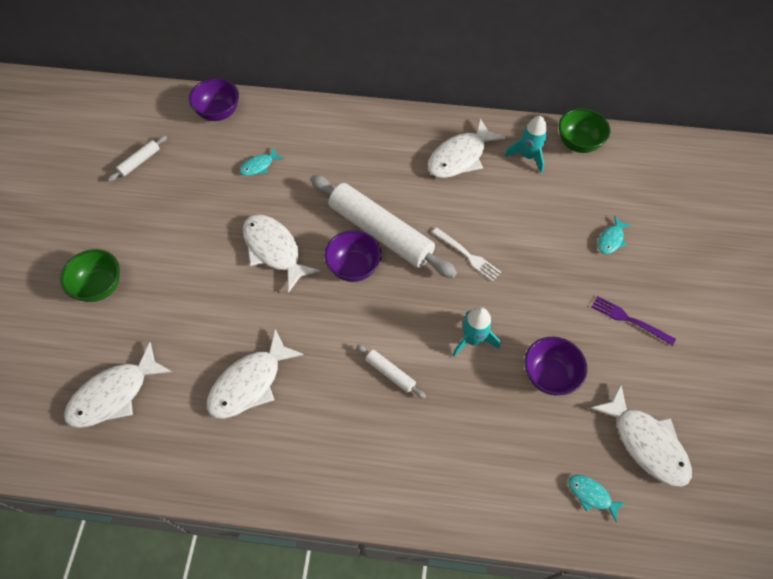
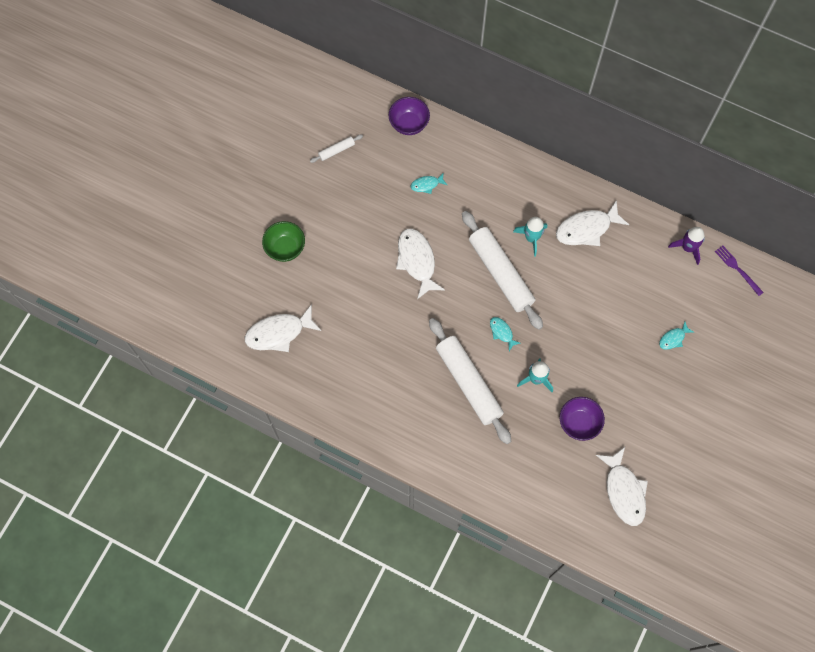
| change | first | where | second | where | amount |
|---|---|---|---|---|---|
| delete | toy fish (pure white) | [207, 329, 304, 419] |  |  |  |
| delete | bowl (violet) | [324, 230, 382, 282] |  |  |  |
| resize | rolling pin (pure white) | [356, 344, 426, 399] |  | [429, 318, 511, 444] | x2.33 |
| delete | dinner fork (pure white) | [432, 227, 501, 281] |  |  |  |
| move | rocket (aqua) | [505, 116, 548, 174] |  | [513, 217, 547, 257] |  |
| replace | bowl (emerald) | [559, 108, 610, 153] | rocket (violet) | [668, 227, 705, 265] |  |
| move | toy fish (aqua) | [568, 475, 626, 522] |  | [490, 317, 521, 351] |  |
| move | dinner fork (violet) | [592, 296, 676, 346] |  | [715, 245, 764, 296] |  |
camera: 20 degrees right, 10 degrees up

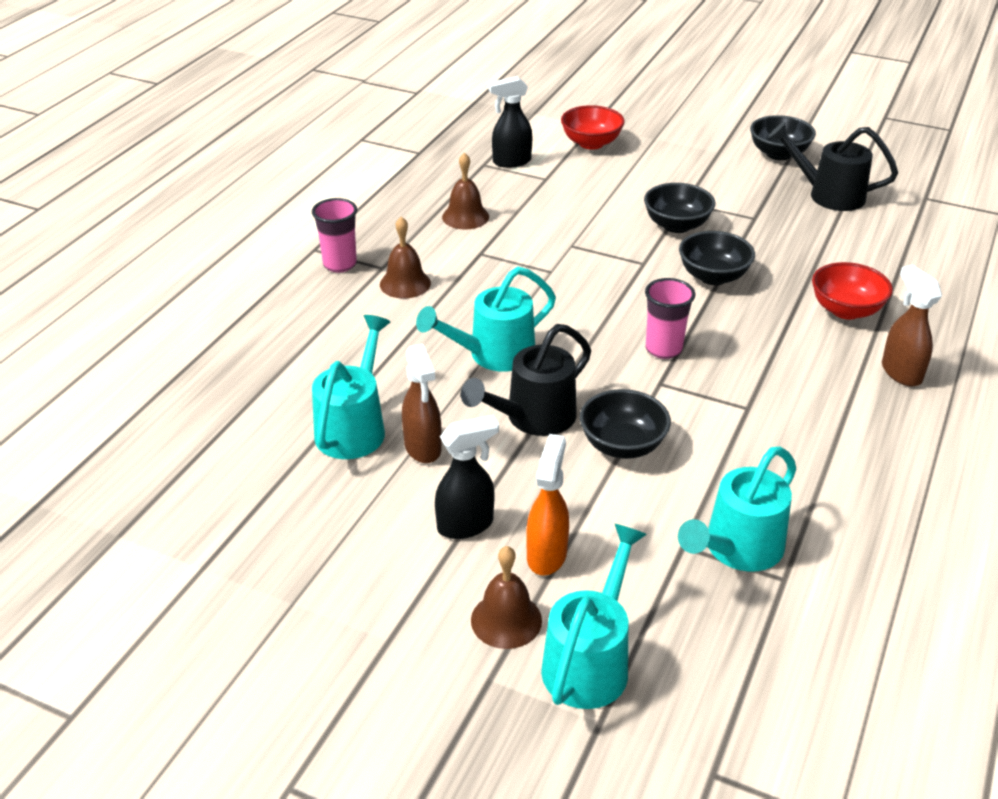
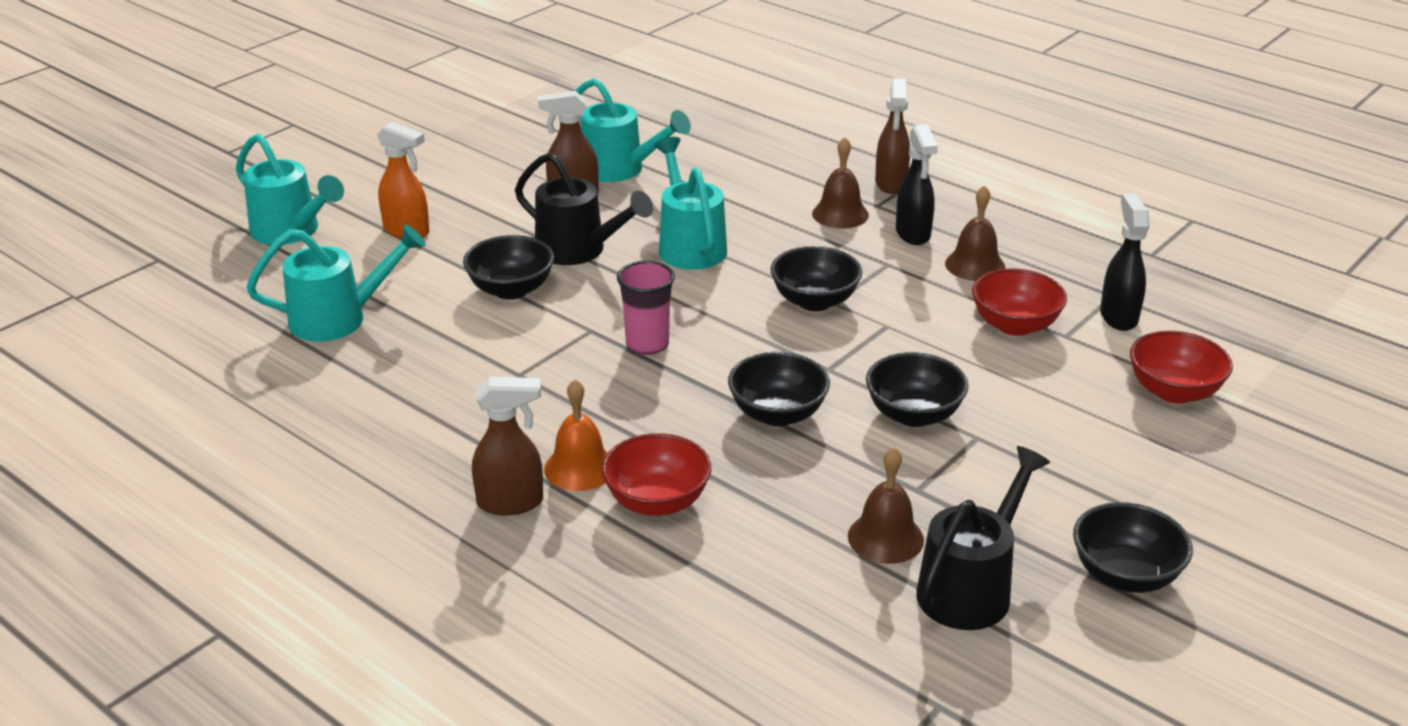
| change | first | where | second | where | amount |
|---|---|---|---|---|---|
| replace | beaker (rosy) | [312, 198, 357, 272] | spray bottle (brown) | [875, 78, 910, 194] |  |
| move | spray bottle (black) | [435, 415, 499, 539] |  | [896, 124, 938, 245] |  |
| rotate | watering pot (black) | [461, 324, 591, 436] |  | [515, 153, 653, 265] | 150 degrees clockwise |
| move | bell (brown) | [471, 546, 542, 649] |  | [848, 447, 924, 564] |  |
| rotate | watering pot (aqua) | [678, 447, 796, 572] |  | [246, 224, 426, 341] | 105 degrees clockwise |
| insert |  |  | bell (orange) | [544, 379, 608, 491] |  |
| insert |  |  | bowl (black) | [770, 246, 862, 311] |  |
| insert |  |  | bowl (crimson) | [972, 269, 1067, 336] |  |
camera: 105 degrees right, 5 degrees down

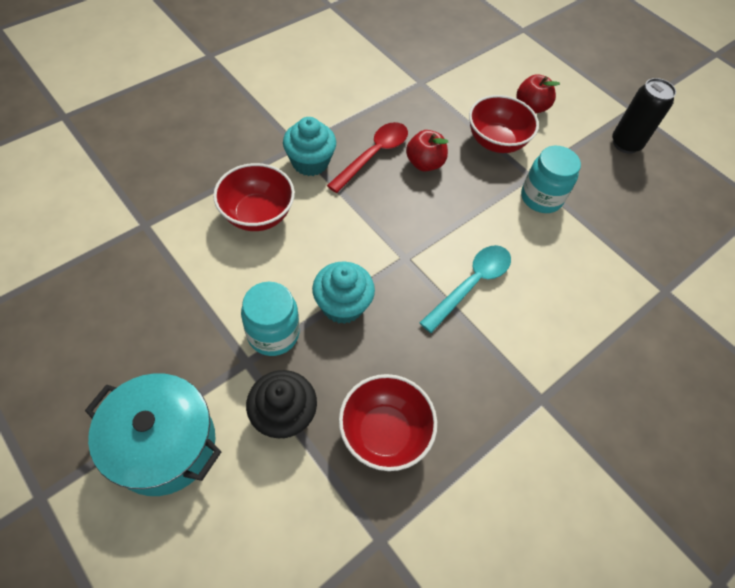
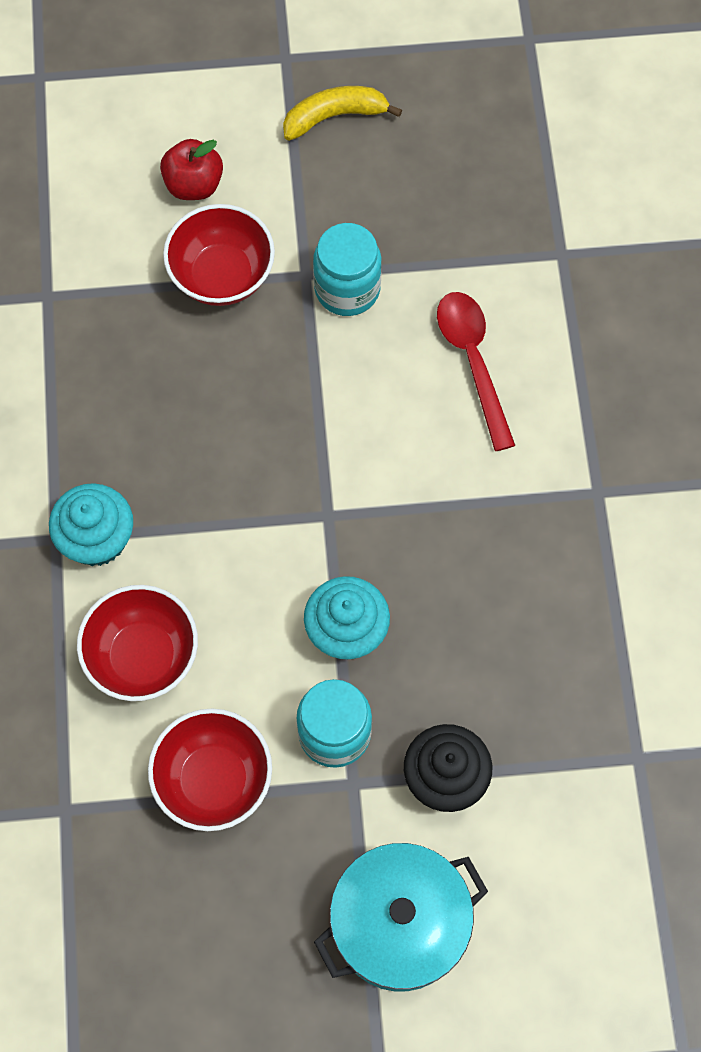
| change | first | where | second | where | amount |
|---|---|---|---|---|---|
| move | tablespoon (crimson) | [327, 122, 408, 193] |  | [437, 292, 515, 451] |  |
| move | bowl (crimson) | [339, 374, 437, 471] |  | [148, 708, 272, 831] |  |
| delete | apple fruit (crimson) | [406, 130, 448, 171] |  |  |  |
| delete | tablespoon (aqua) | [420, 245, 511, 333] |  |  |  |
| replace | can (black) | [612, 78, 676, 154] | banana (yellow) | [283, 86, 402, 141] |  |
camera: 50 degrees left, 10 degrees up

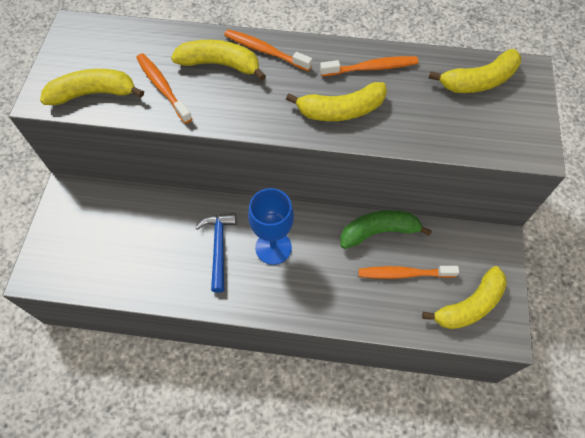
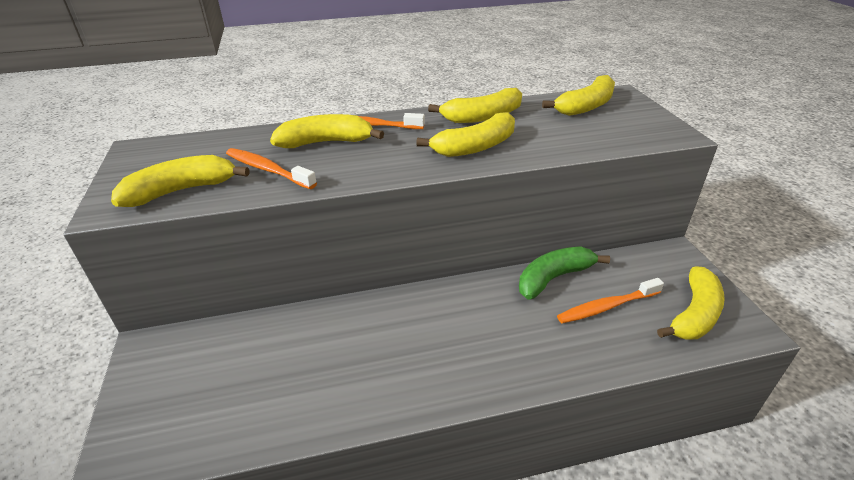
| change | first | where | second | where | amount |
|---|---|---|---|---|---|
| delete | carpenter's hammer (royal blue) | [195, 213, 237, 293] |  |  |  |
| delete | goblet (royal blue) | [248, 188, 294, 265] |  |  |  |
| replace | toothbrush (orange) | [320, 56, 418, 76] | banana (yellow) | [428, 88, 522, 123] |  |
camera: 20 degrees left, 25 degrees down

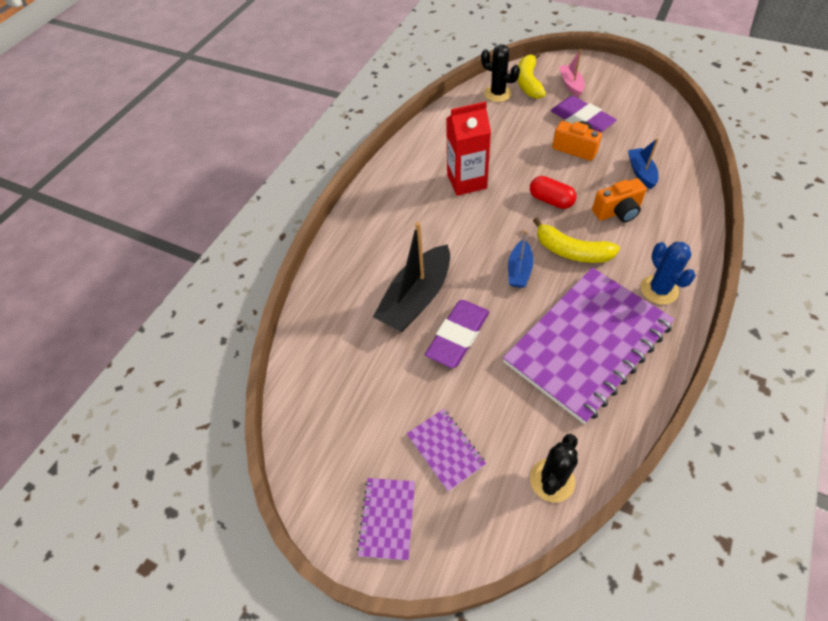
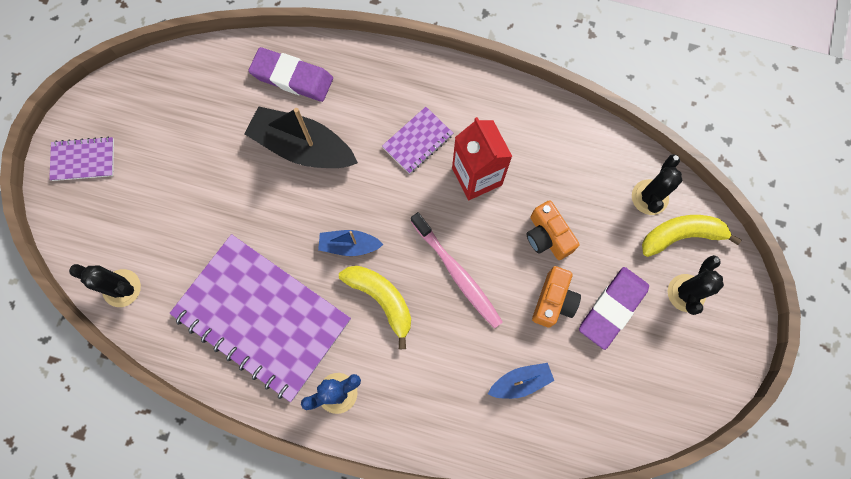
| change | first | where | second | where | amount |
|---|---|---|---|---|---|
| move | notebook (violet) | [407, 409, 486, 492] |  | [382, 107, 453, 174] |  |
| move | pencil eraser (violet) | [425, 300, 489, 368] |  | [248, 47, 333, 102] |  |
| replace | capsule (crimson) | [530, 176, 576, 209] | toothbrush (rosy) | [411, 212, 503, 329] |  |
| rotate | banana (yellow) | [533, 218, 620, 263] |  | [339, 266, 411, 349] | 120 degrees clockwise |
| replace | sailboat (rosy) | [559, 49, 585, 97] | saguaro cactus (black) | [668, 255, 724, 315] |  |
| move | photo camera (orange) | [592, 178, 647, 223] |  | [527, 200, 580, 260] |  |
camera: 75 degrees right, 20 degrees up

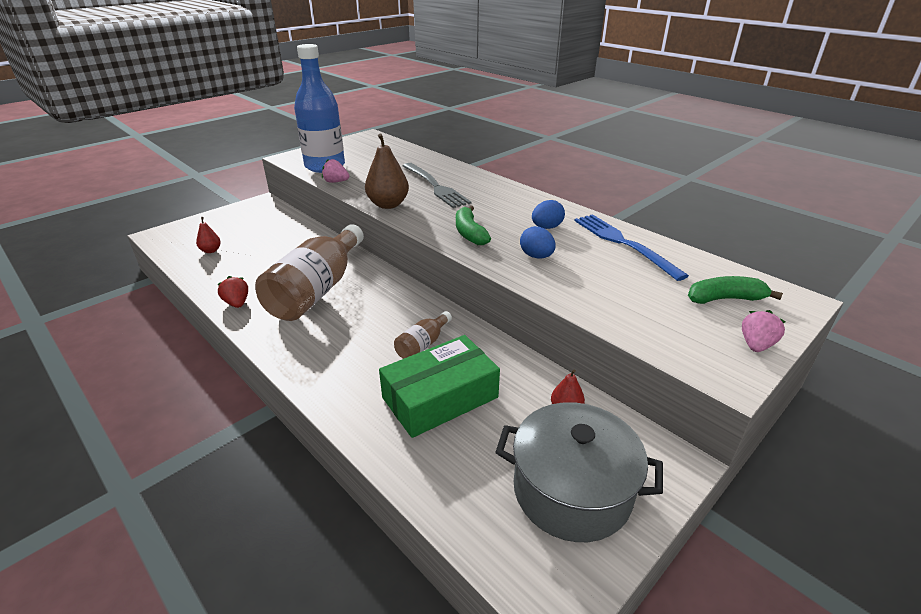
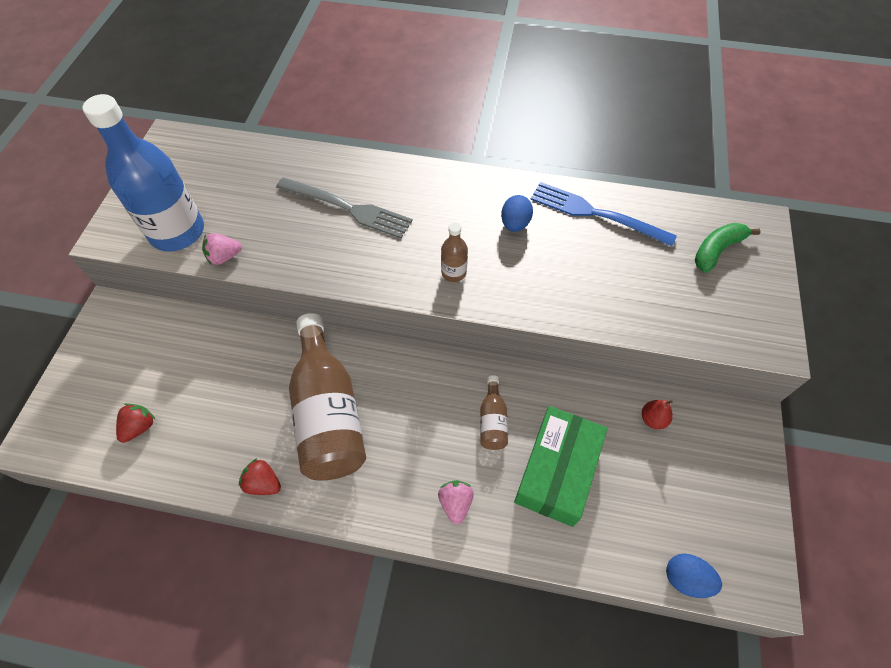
| change | first | where | second | where | amount |
|---|---|---|---|---|---|
| replace | pear (crimson) | [196, 217, 221, 253] | berry (crimson) | [116, 403, 156, 443] |  |
| delete | pear (brown) | [365, 134, 409, 209] |  |  |  |
| replace | banana (emerald) | [456, 205, 491, 245] | drink bottle (brown) | [441, 222, 468, 282] |  |
| delete | pot (gray) | [495, 402, 663, 542] |  |  |  |
| move | egg (royal blue) | [520, 226, 556, 259] |  | [666, 554, 722, 598] |  |
| move | berry (rosy) | [742, 310, 786, 352] |  | [438, 480, 474, 525] |  |
camera: 35 degrees left, 25 degrees up

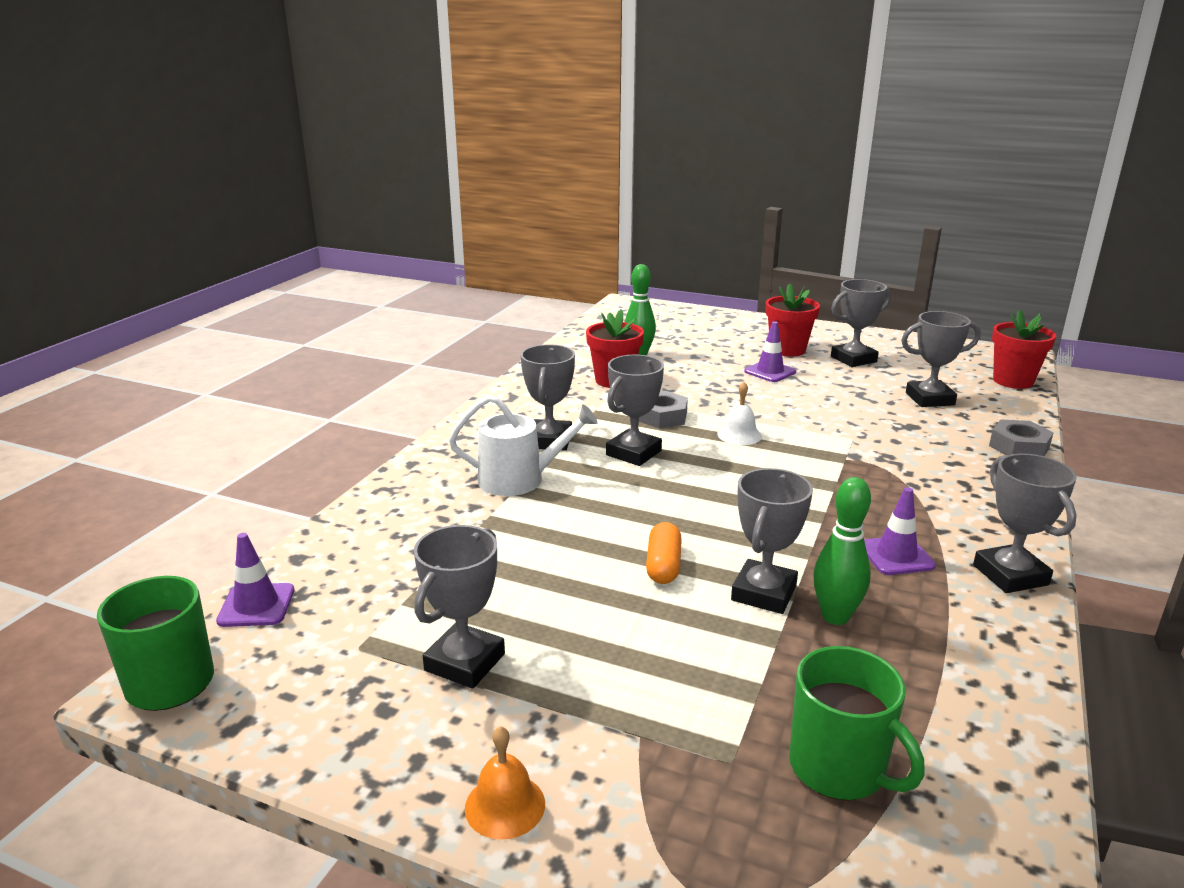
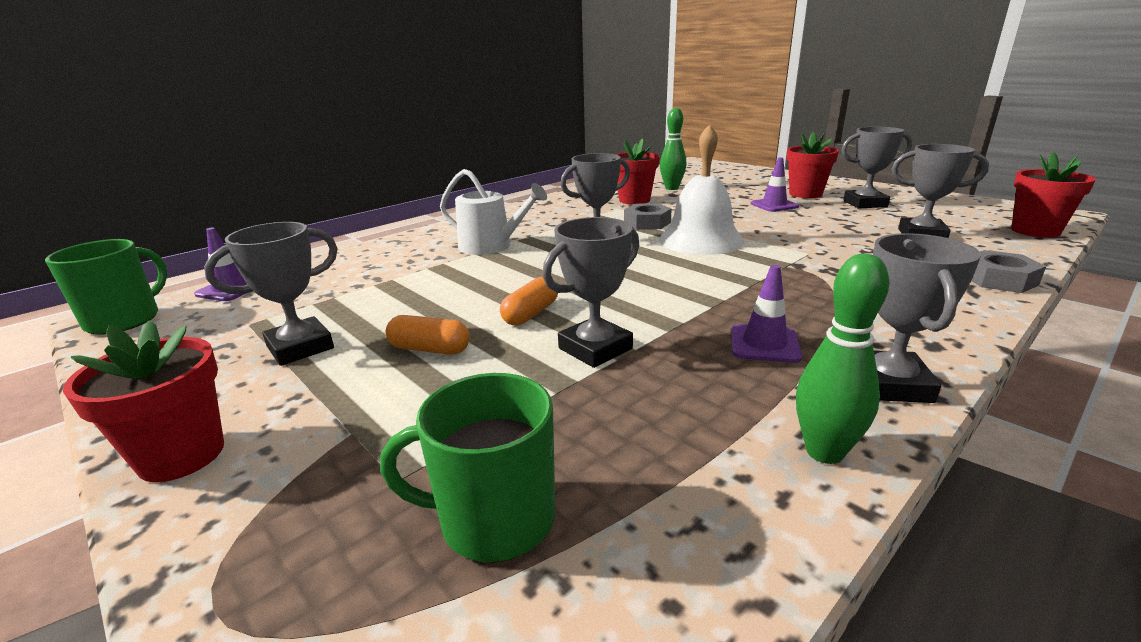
| change | first | where | second | where | amount |
|---|---|---|---|---|---|
| replace | bell (orange) | [465, 726, 545, 840] | potted plant (crimson) | [63, 321, 224, 482] |  |
| delete | prize cup (gray) | [521, 344, 575, 450] |  |  |  |
| resize | bell (pure white) | [717, 382, 762, 445] |  | [659, 124, 745, 255] | x2.09 |
| rotate | mug (emerald) | [789, 646, 925, 800] |  | [380, 373, 555, 562] | 105 degrees clockwise |
| move | tenpin (emerald) | [813, 477, 871, 625] |  | [796, 254, 889, 464] |  |
| insert |  |  | capsule (orange) | [386, 315, 470, 355] |  |
camera: 25 degrees right, 0 degrees up

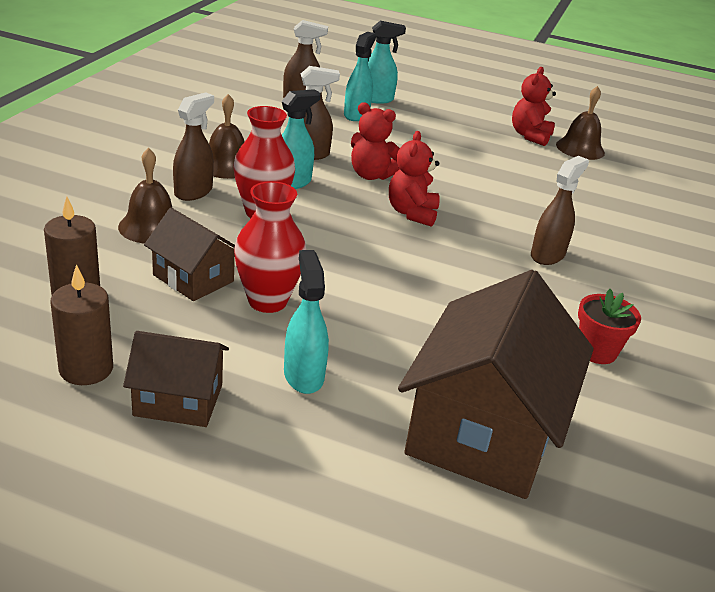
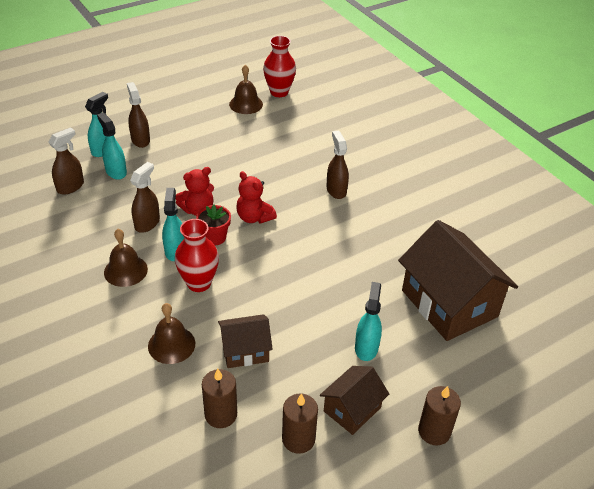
| change | first | where | second | where | amount |
|---|---|---|---|---|---|
| move | spray bottle (brown) | [173, 92, 214, 201] |  | [127, 82, 150, 148] |  |
| move | vase (crimson) | [234, 181, 306, 313] |  | [263, 36, 296, 97] |  |
| rotate | spray bottle (aqua) | [284, 250, 329, 394] |  | [355, 282, 382, 361] | 75 degrees clockwise |
| delete | stuffed bear (crimson) | [512, 67, 556, 146] |  |  |  |
| move | potted plant (crimson) | [578, 289, 641, 364] |  | [196, 204, 231, 245] |  |
| insert |  |  | candle (brown) | [418, 386, 461, 445] |  |
camera: 50 degrees left, 10 degrees up

